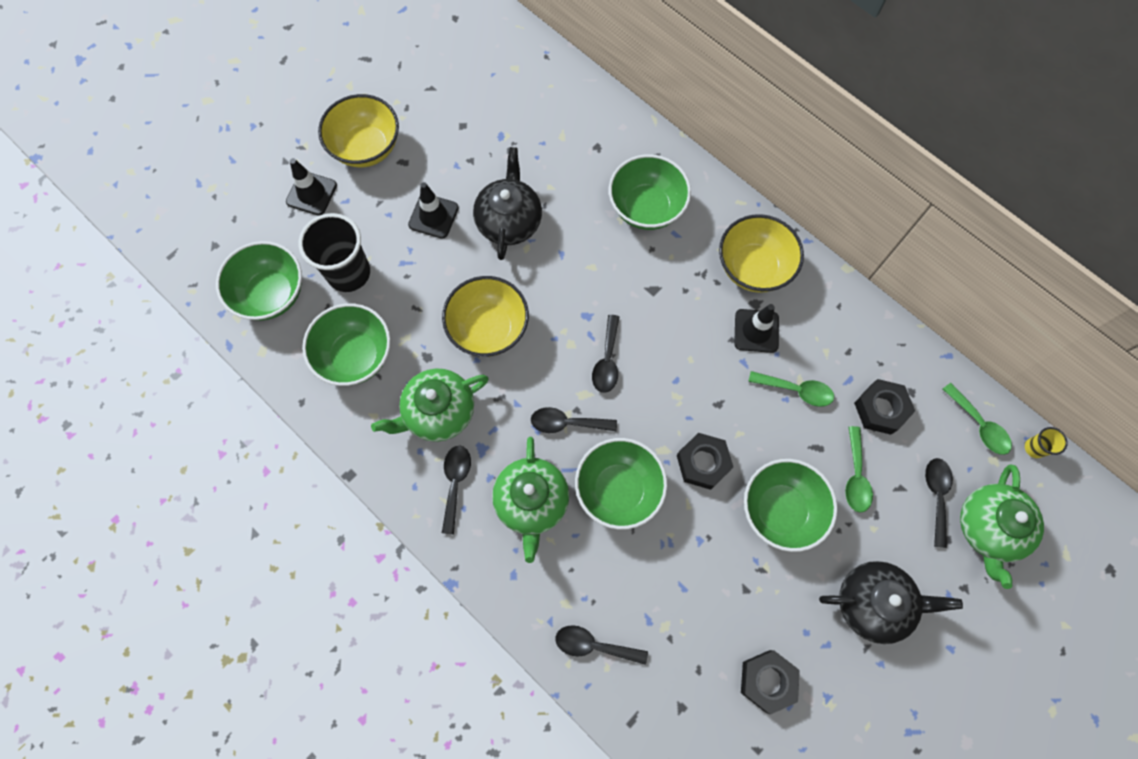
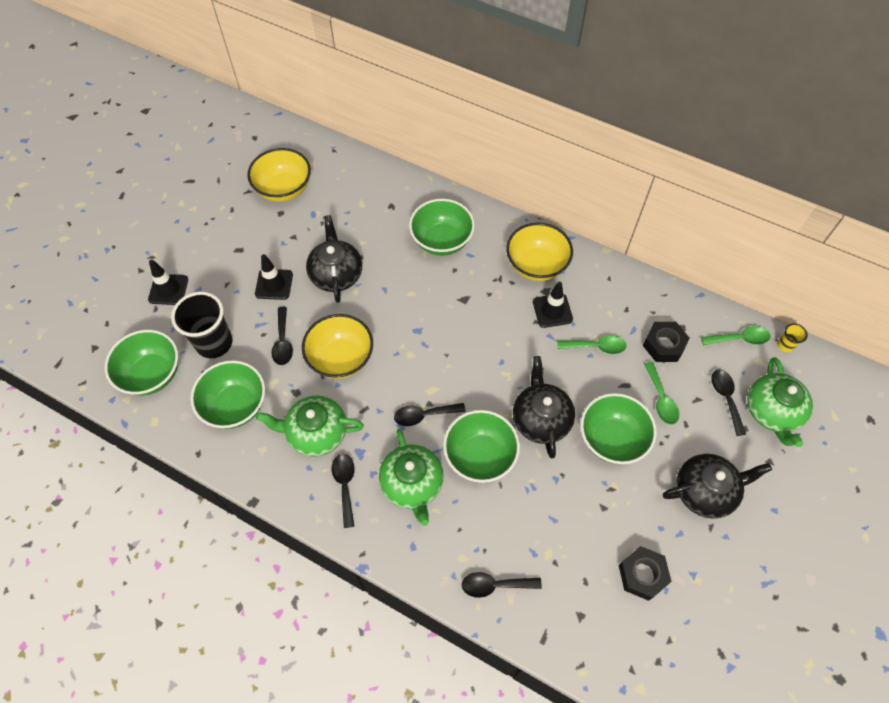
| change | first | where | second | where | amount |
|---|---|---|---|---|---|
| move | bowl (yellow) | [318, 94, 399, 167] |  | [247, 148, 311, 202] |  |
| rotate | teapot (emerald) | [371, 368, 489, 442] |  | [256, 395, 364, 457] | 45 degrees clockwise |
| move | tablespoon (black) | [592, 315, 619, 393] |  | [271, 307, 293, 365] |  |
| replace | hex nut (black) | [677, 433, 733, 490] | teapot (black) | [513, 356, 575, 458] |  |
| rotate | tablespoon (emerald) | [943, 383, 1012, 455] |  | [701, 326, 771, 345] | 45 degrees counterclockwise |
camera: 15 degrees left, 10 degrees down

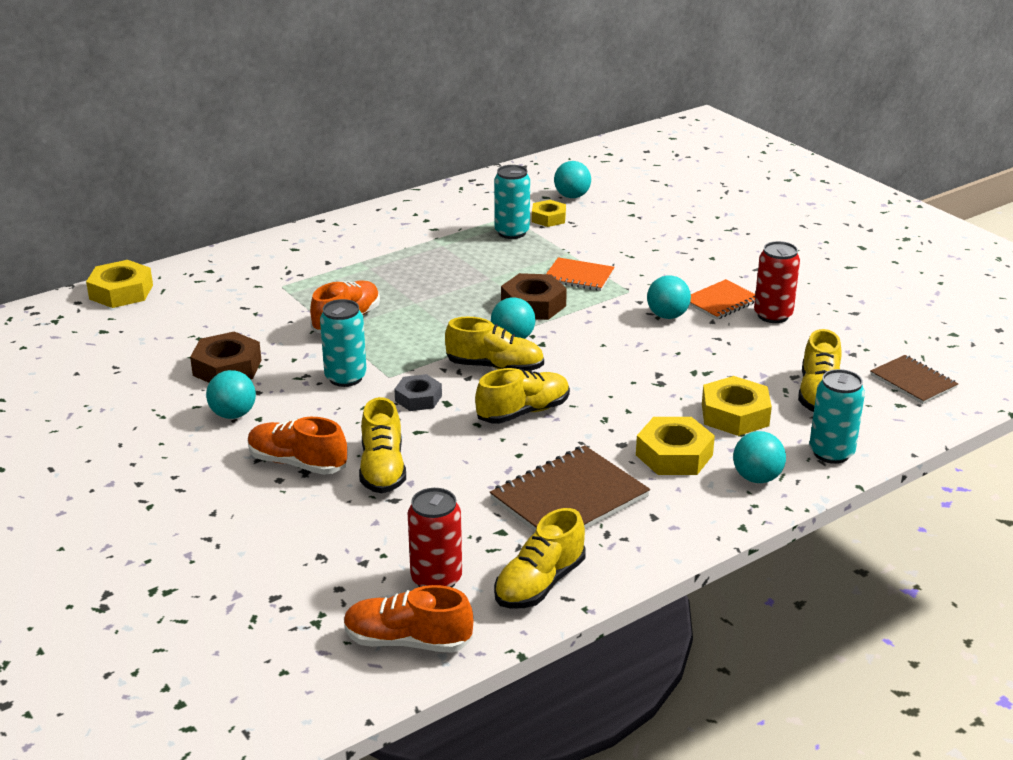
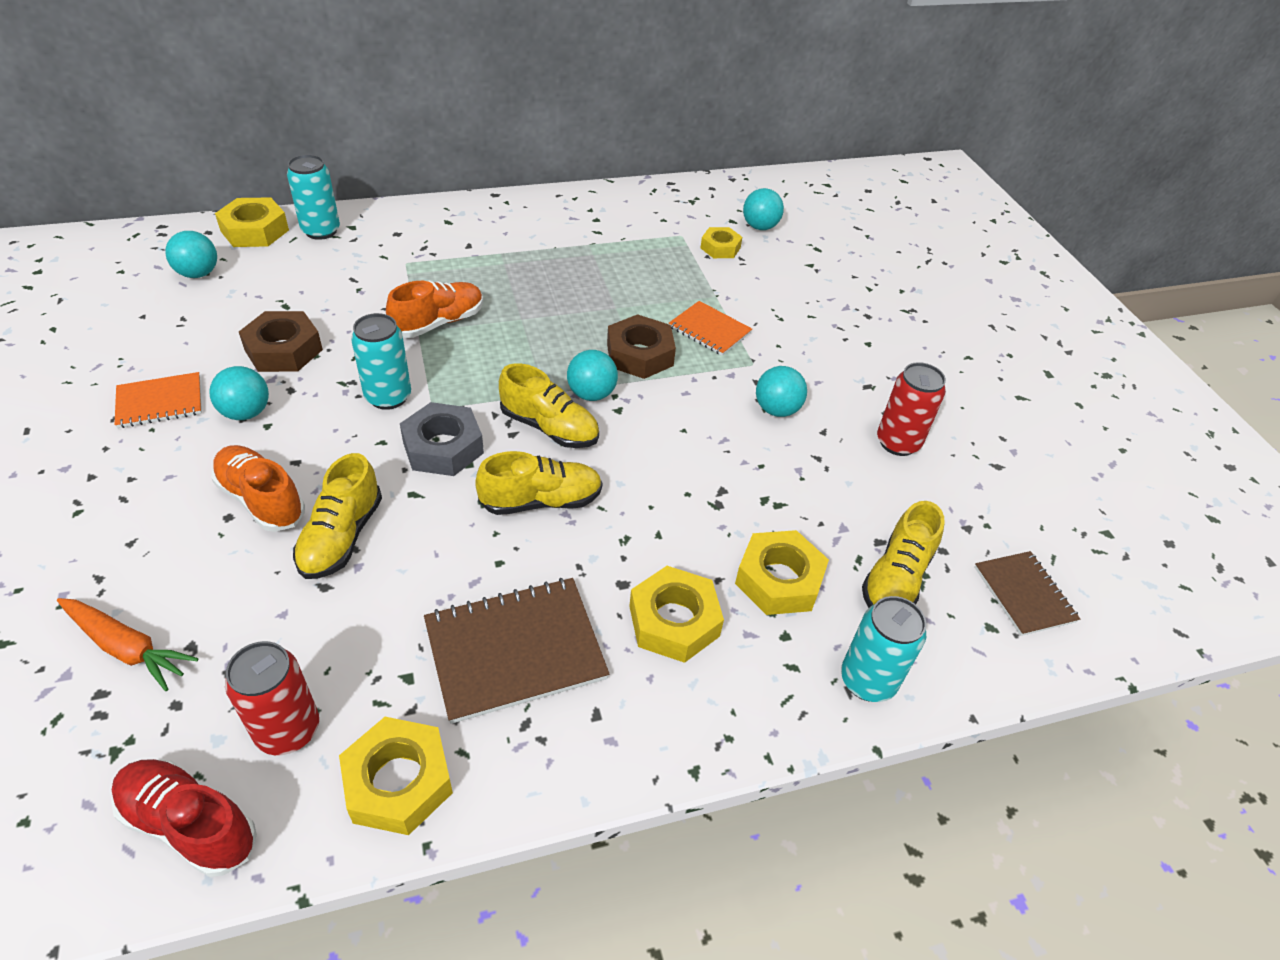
| change | first | where | second | where | amount |
|---|---|---|---|---|---|
| recolor | lace-up shoe (orange) | [344, 585, 473, 653] | lace-up shoe (crimson) | [111, 759, 257, 877] |  |
| resize | hex nut (gray) | [394, 374, 442, 411] |  | [400, 402, 484, 476] | x1.53 |
| move | can (aqua) | [494, 165, 530, 239] |  | [287, 154, 340, 240] |  |
| replace | lace-up shoe (yellow) | [494, 508, 586, 609] | hex nut (yellow) | [339, 717, 453, 835] |  |
| move | notebook (orange) | [689, 279, 755, 320] |  | [114, 372, 202, 428] |  |
| move | sphere (aqua) | [733, 431, 786, 483] |  | [165, 231, 217, 278] |  |
| insert |  |  | toy carrot (orange) | [57, 598, 199, 691] |  |
camera: 15 degrees right, 15 degrees up

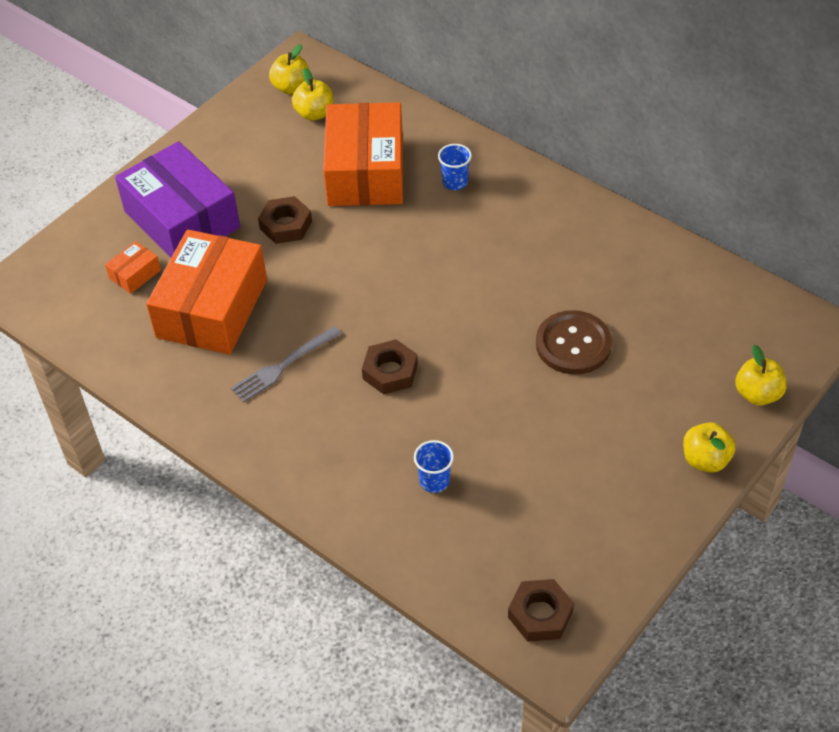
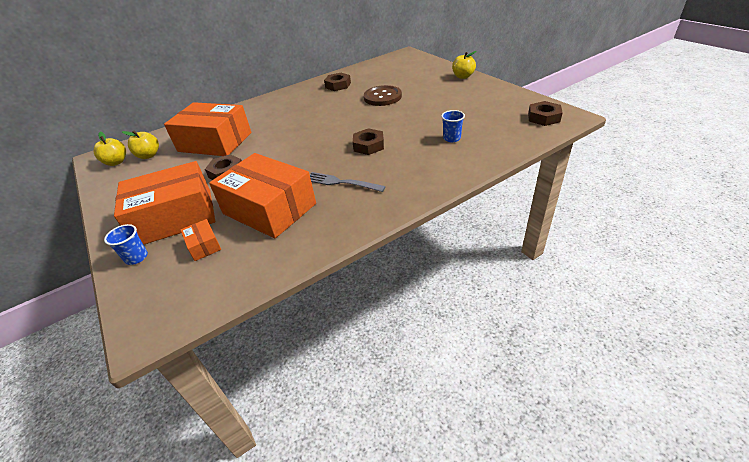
| change | first | where | second | where | amount |
|---|---|---|---|---|---|
| recolor | parcel (violet) | [115, 141, 240, 258] | parcel (orange) | [114, 161, 215, 245] |  |
| rotate | dinner fork (gray) | [231, 326, 341, 403] |  | [310, 172, 386, 192] | 135 degrees clockwise |
| move | beaker (royal blue) | [438, 144, 472, 190] |  | [104, 224, 148, 265] |  |
| delete | apple fruit (yellow) | [735, 345, 787, 406] |  |  |  |
| insert |  |  | hex nut (brown) | [324, 73, 351, 91] |  |
camera: 70 degrees left, 10 degrees down

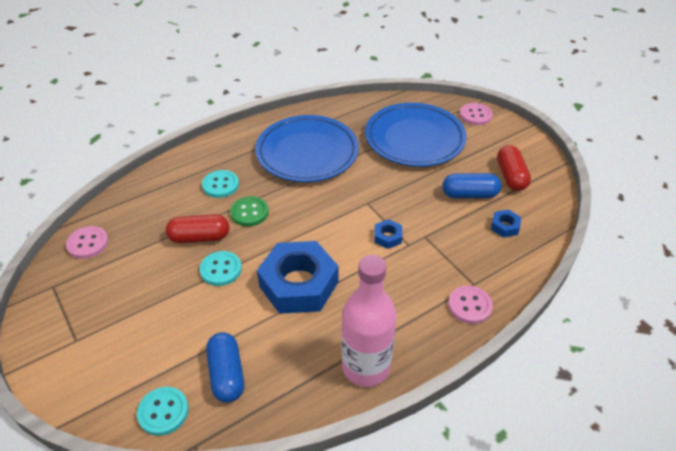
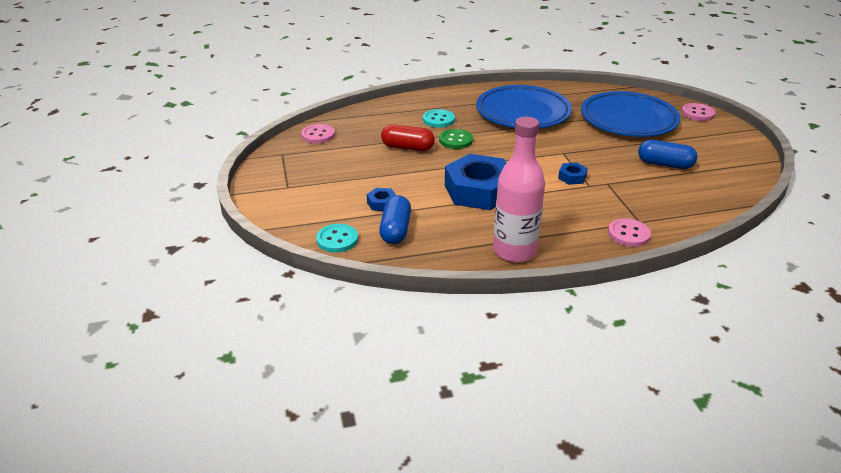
| change | first | where | second | where | amount |
|---|---|---|---|---|---|
| delete | button (aqua) | [200, 251, 242, 286] |  |  |  |
| move | hex nut (royal blue) | [491, 209, 521, 238] |  | [367, 188, 396, 211] |  |
| delete | capsule (crimson) | [497, 145, 531, 191] |  |  |  |
camera: 20 degrees right, 10 degrees down

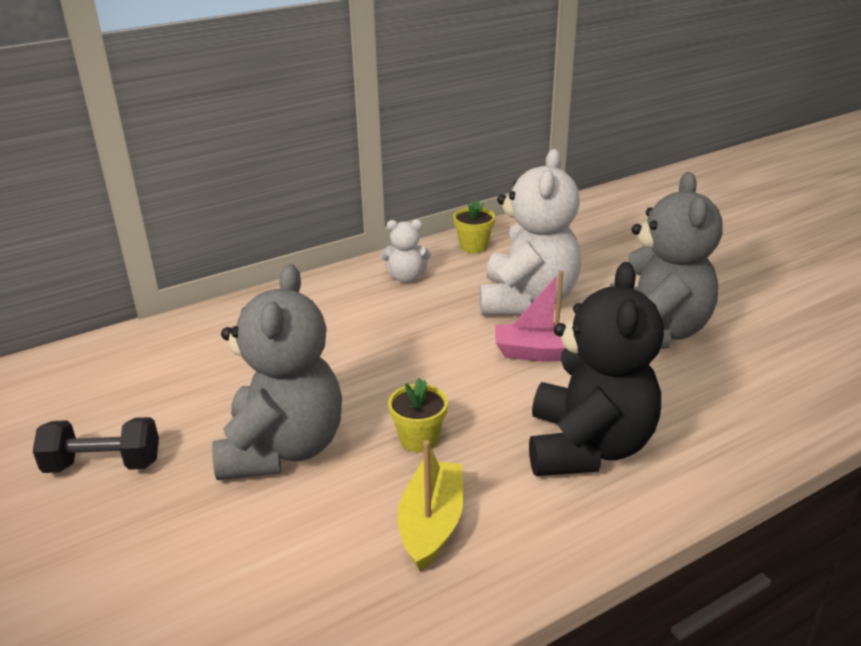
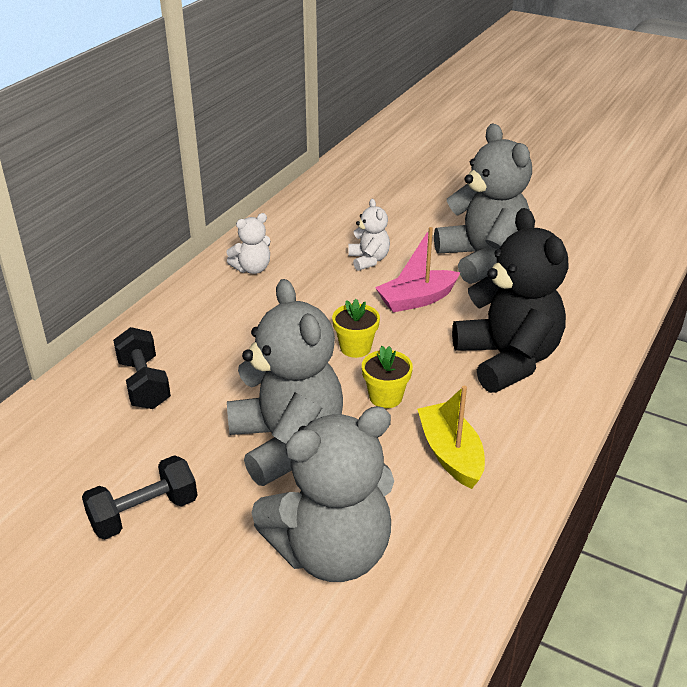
| change | first | where | second | where | amount |
|---|---|---|---|---|---|
| move | potted plant (yellow) | [453, 200, 495, 253] |  | [332, 299, 380, 358] |  |
| resize | stuffed bear (pure white) | [479, 149, 581, 315] |  | [348, 199, 390, 271] | x0.47 |
| insert |  |  | free weight (black) | [113, 327, 171, 409] |  |
| insert |  |  | stuffed bear (gray) | [251, 406, 394, 582] |  |
camera: 30 degrees left, 5 degrees up

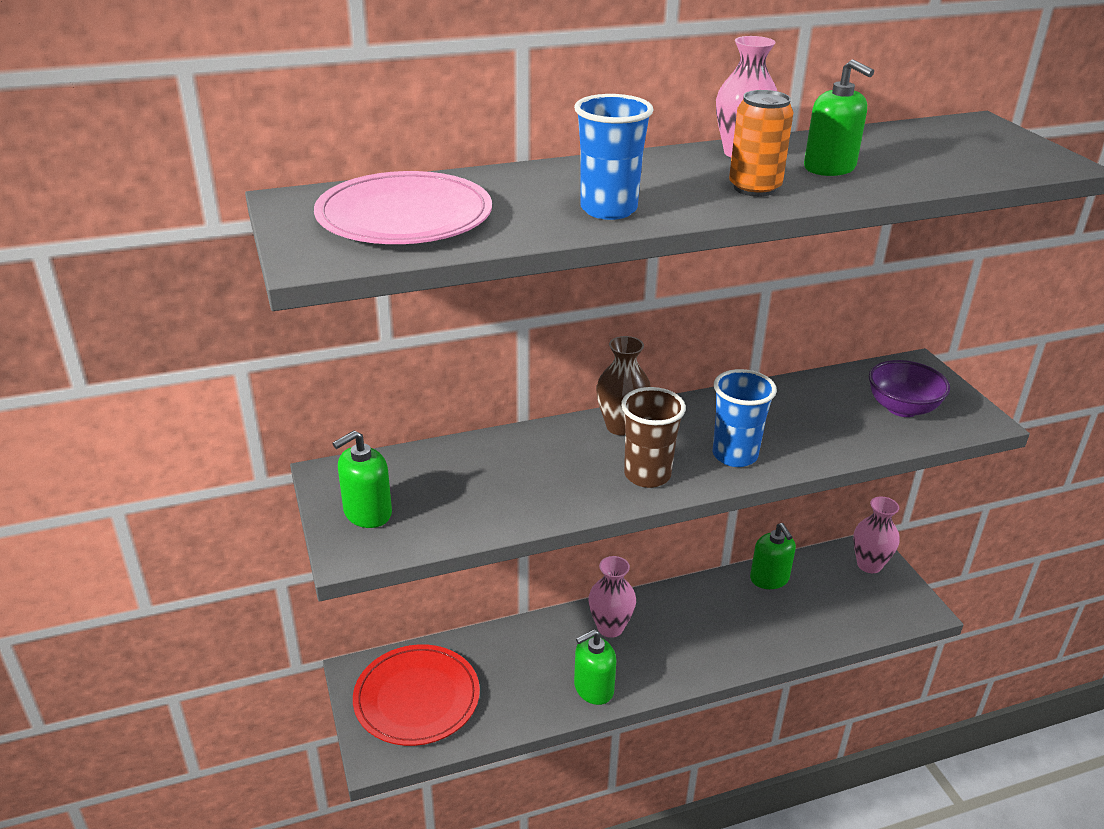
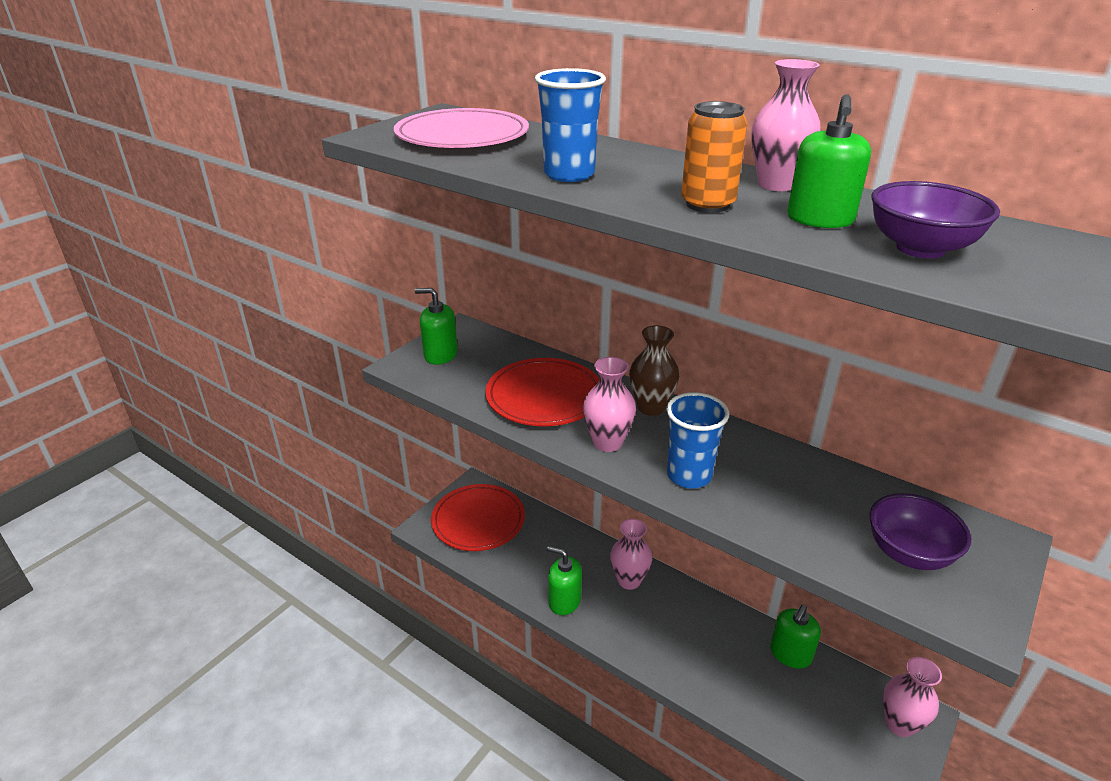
| change | first | where | second | where | amount |
|---|---|---|---|---|---|
| replace | beaker (brown) | [621, 387, 686, 488] | vase (rosy) | [583, 357, 636, 452] |  |
| insert |  |  | flat dish (crimson) | [485, 358, 600, 426] |  |
| insert |  |  | bowl (violet) | [872, 181, 1000, 259] |  |
camera: 55 degrees right, 0 degrees up

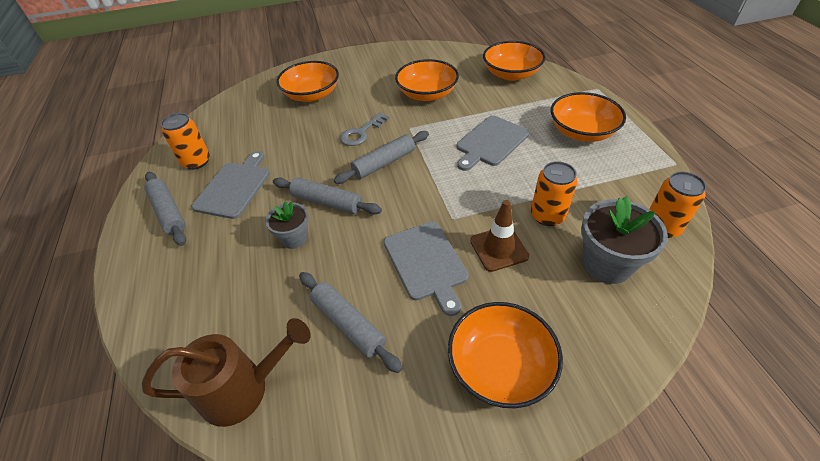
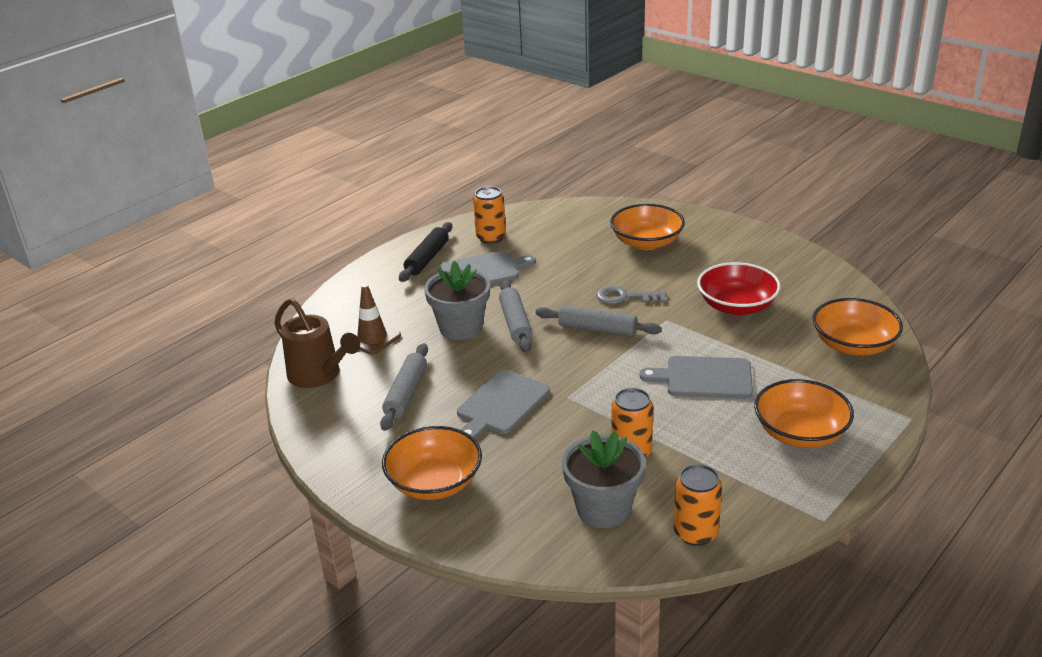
| change | first | where | second | where | amount |
|---|---|---|---|---|---|
| recolor | rolling pin (gray) | [144, 172, 186, 246] | rolling pin (black) | [399, 222, 452, 282] |  |
| resize | potted plant (gray) | [265, 201, 309, 249] |  | [424, 261, 490, 340] | x1.64 |
| recolor | bowl (orange) | [395, 59, 459, 101] | bowl (crimson) | [697, 262, 781, 315] |  |
| move | safety cone (brown) | [470, 200, 529, 272] |  | [352, 284, 401, 355] |  |
camera: 55 degrees right, 15 degrees down

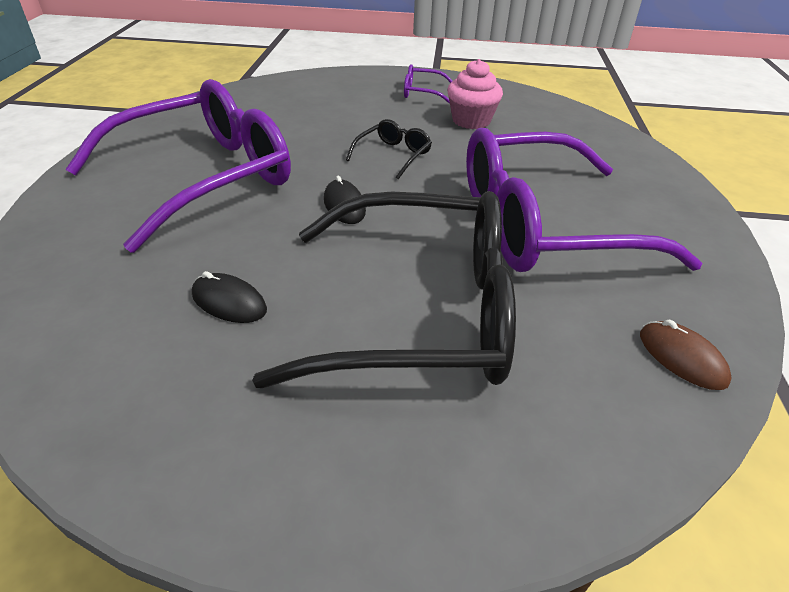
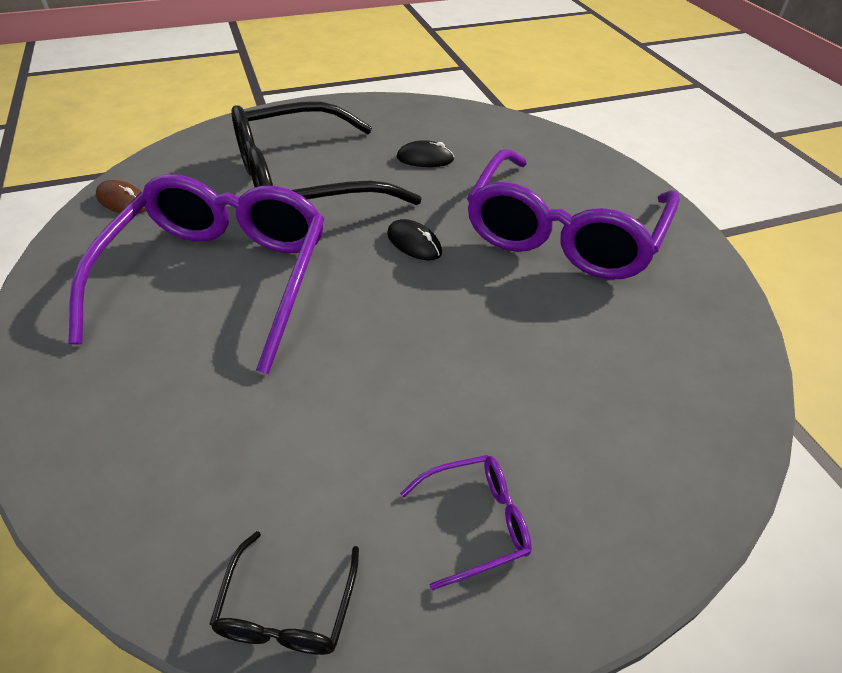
| change | first | where | second | where | amount |
|---|---|---|---|---|---|
| move | glasses (black) | [346, 119, 432, 179] |  | [209, 531, 359, 655] |  |
| delete | muffin (rosy) | [447, 59, 503, 129] |  |  |  |
| rotate | glasses (violet) | [466, 128, 702, 272] |  | [68, 174, 325, 374] | 45 degrees counterclockwise |
camera: 155 degrees right, 5 degrees up

